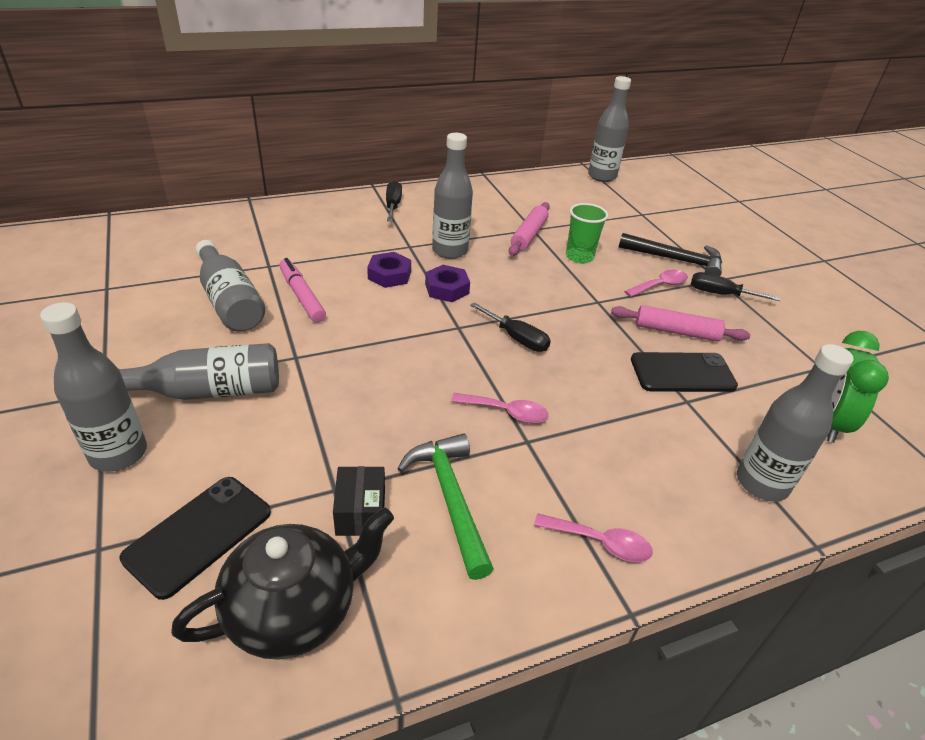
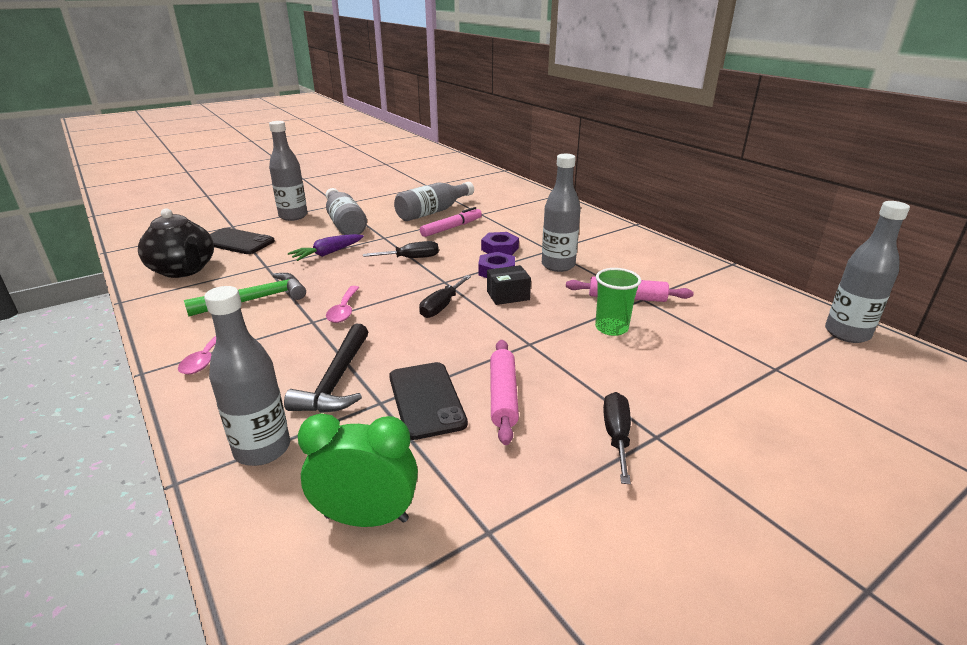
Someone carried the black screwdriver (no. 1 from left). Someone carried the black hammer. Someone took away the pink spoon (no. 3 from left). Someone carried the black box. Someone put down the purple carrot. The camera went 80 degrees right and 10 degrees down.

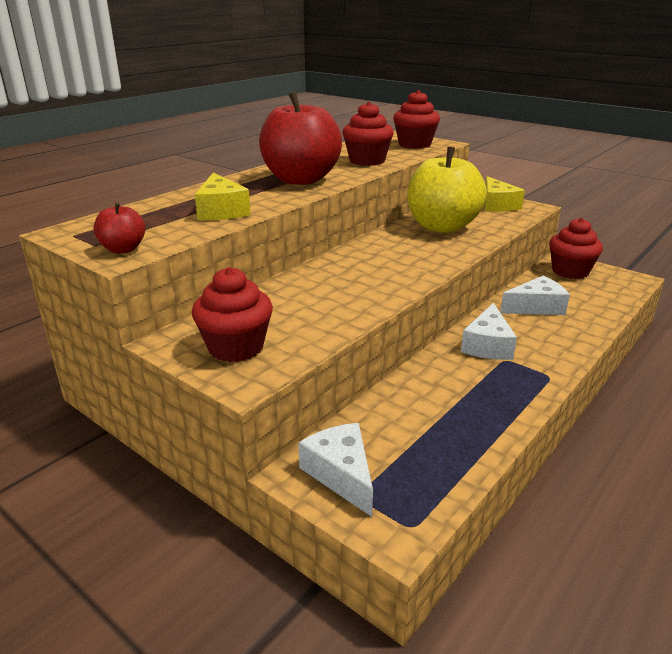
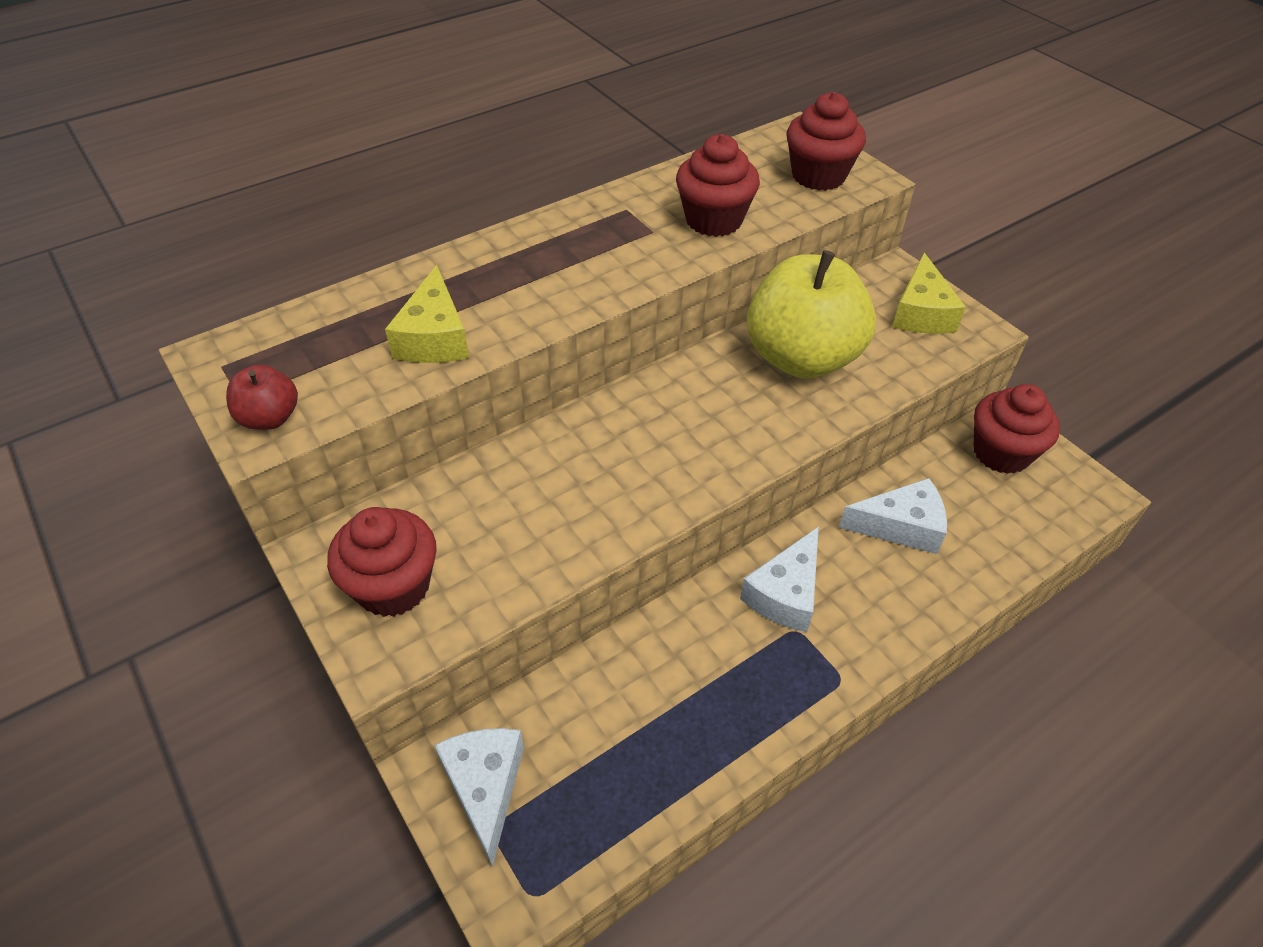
Someone took away the red apple (no. 2 from left). The camera went 15 degrees right and 20 degrees up.

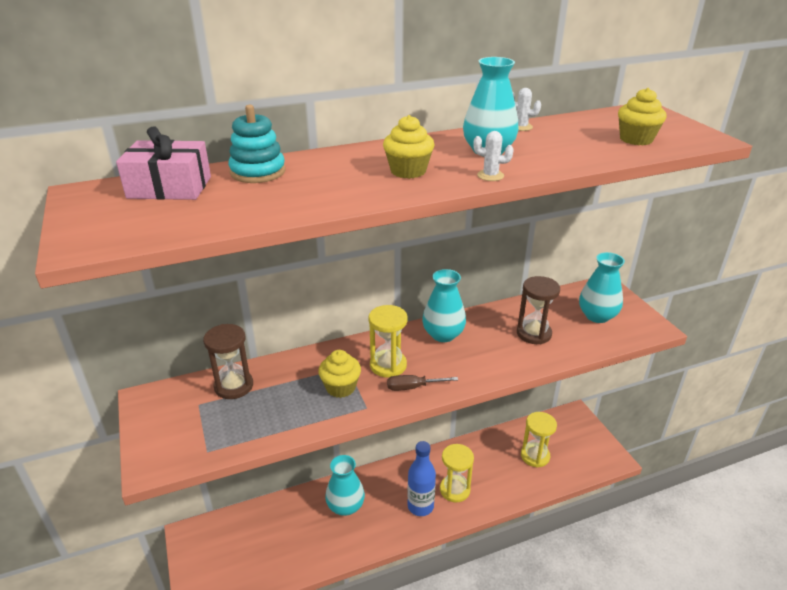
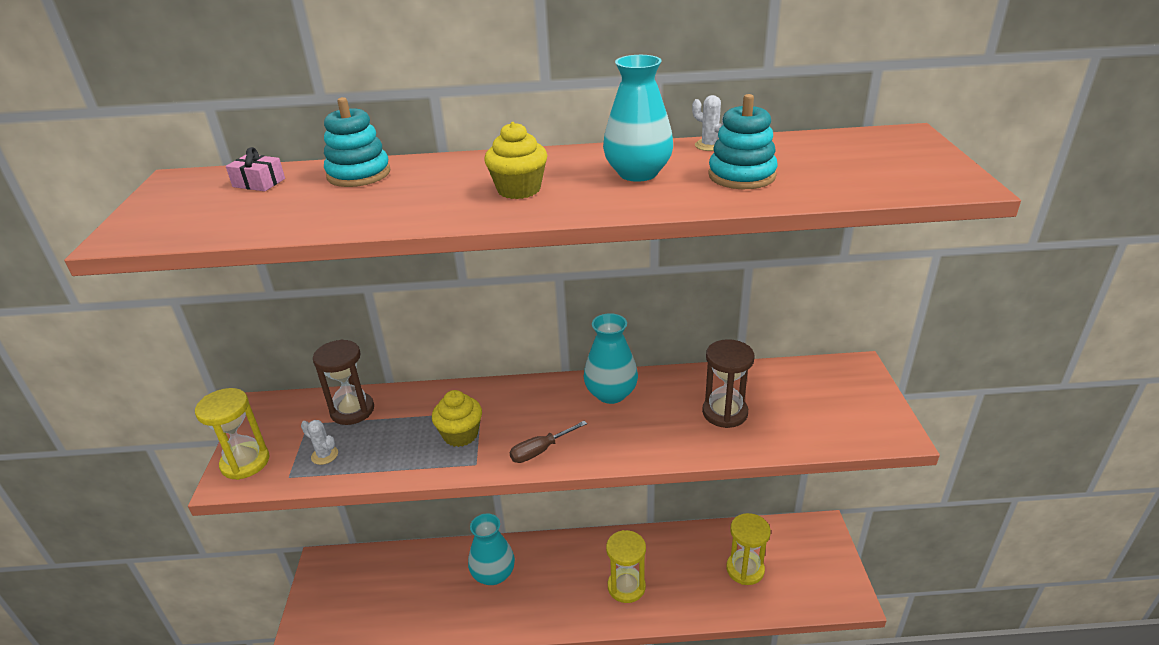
Someone took away the yellow cupcake (no. 3 from left). Someone scaled the pink gift by 0.53. Someone carried the white cactus (no. 1 from left). Someone took away the turquoise vase (no. 4 from left). Someone carried the yellow hourglass (no. 1 from left). Someone rotated the brown screwdriver by 45 degrees counterclockwise. Someone took away the blue bottle. Someone put down the turquoise stacking toy (no. 2 from left). The camera went 20 degrees right and 0 degrees up.

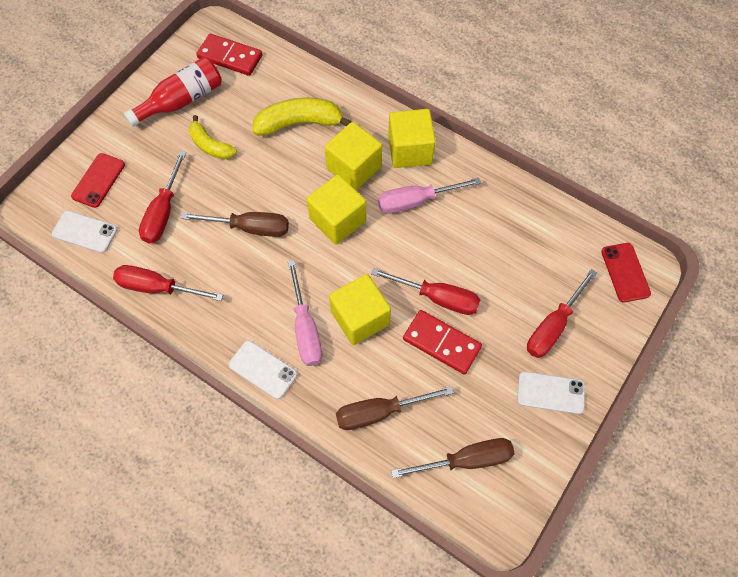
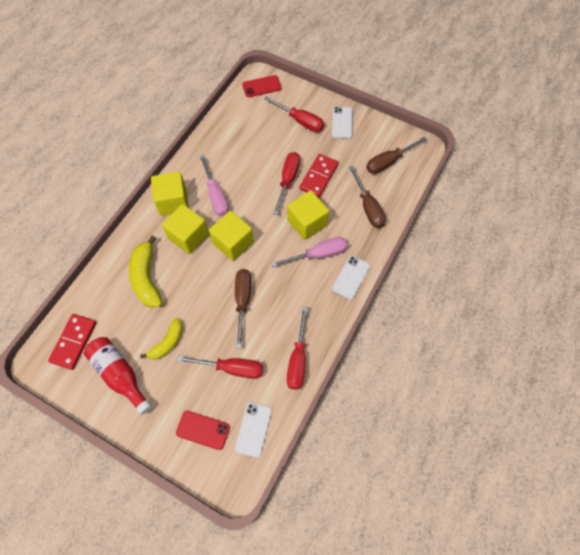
Someone rotated the brown screwdriver (no. 3 from left) by 105 degrees counterclockwise. The camera went 95 degrees left and 0 degrees up.

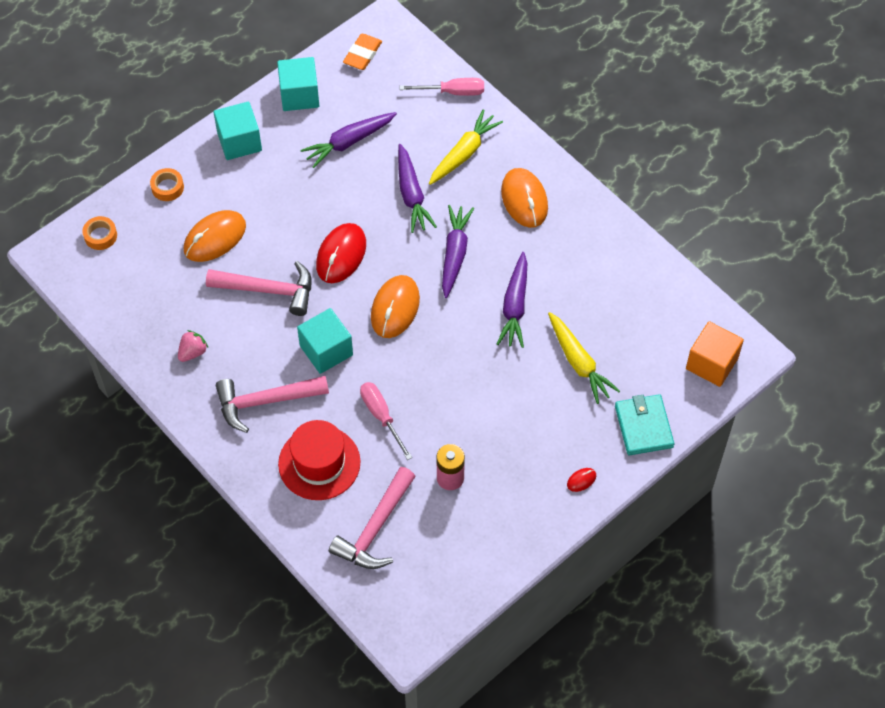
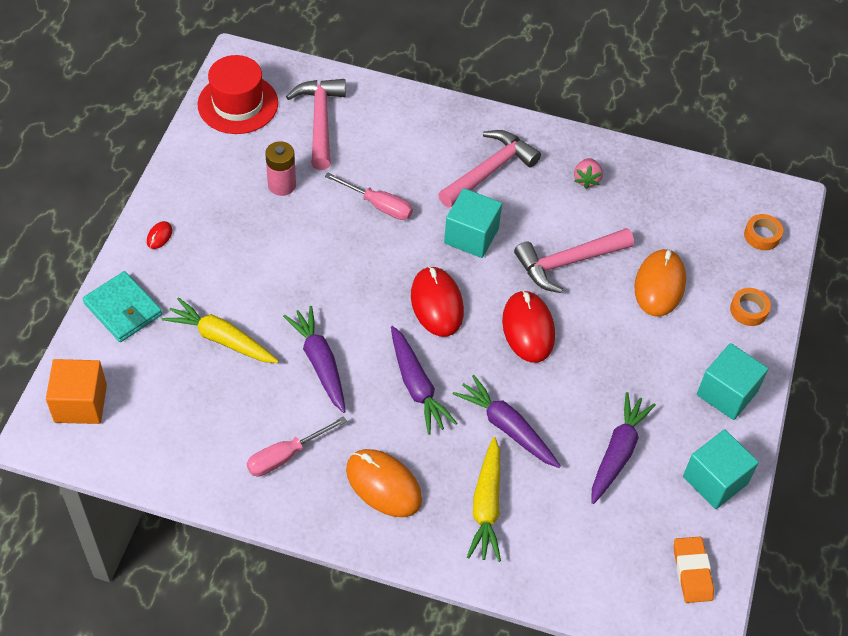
Someone carried the pink screwdriver (no. 2 from left in the first image). Someone repainted the orange mouse (no. 2 from left), which became the red mouse (no. 2 from left). Someone carried the red hat. The camera went 145 degrees right and 5 degrees down.

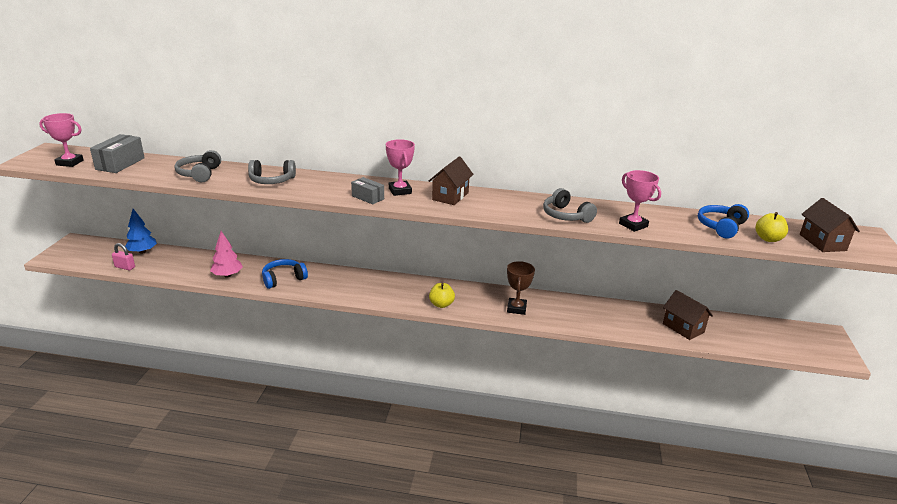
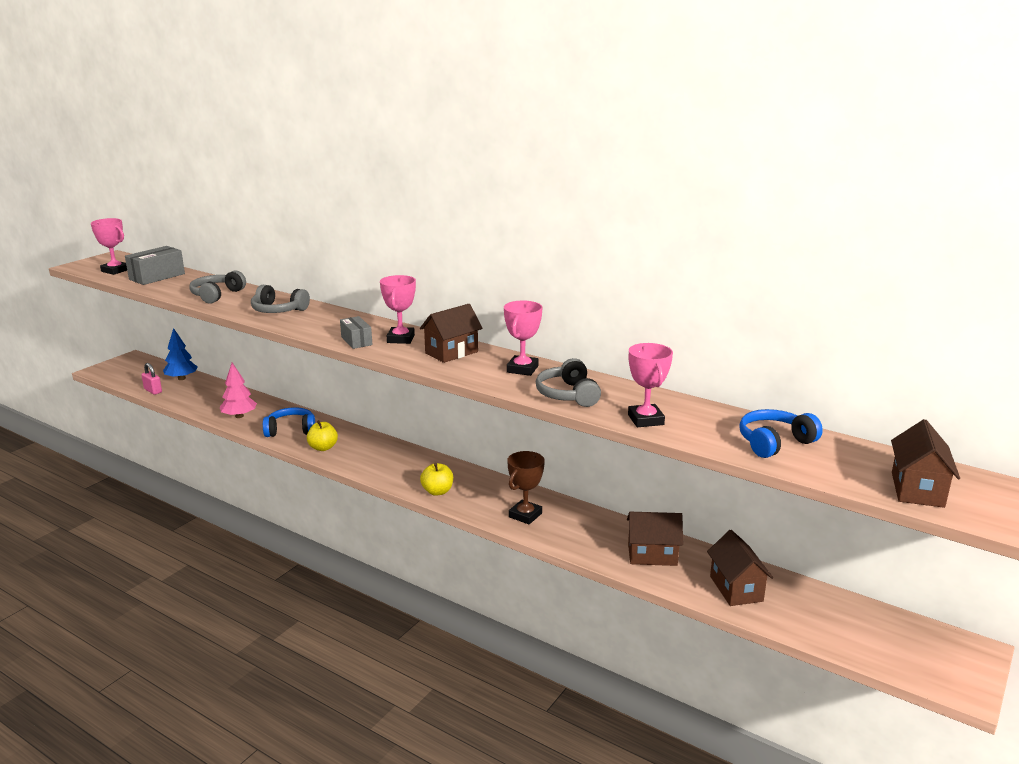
Someone carried the yellow apple (no. 2 from left in the first image). Someone put down the pink trophy (no. 3 from left). Someone put down the brown house (no. 2 from left). The camera went 25 degrees right and 5 degrees down.

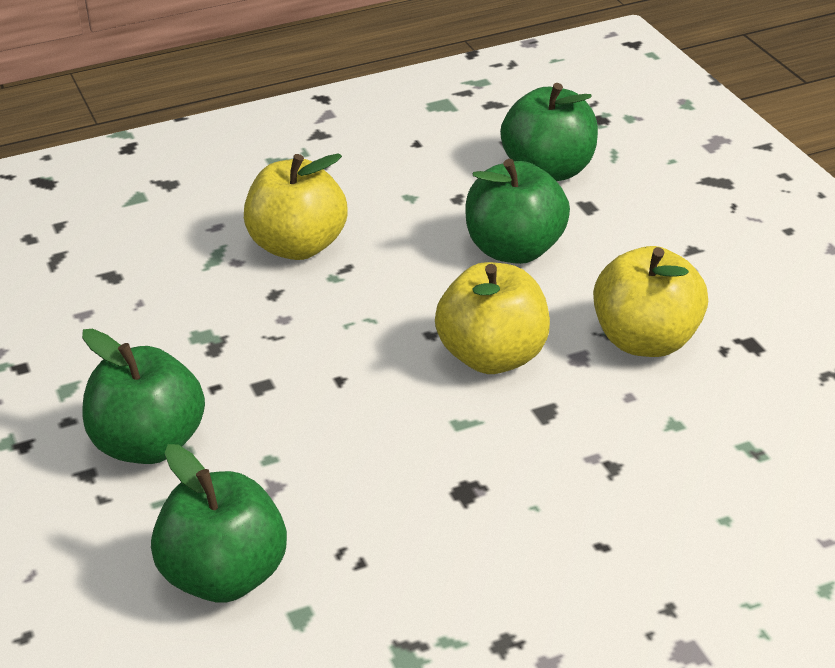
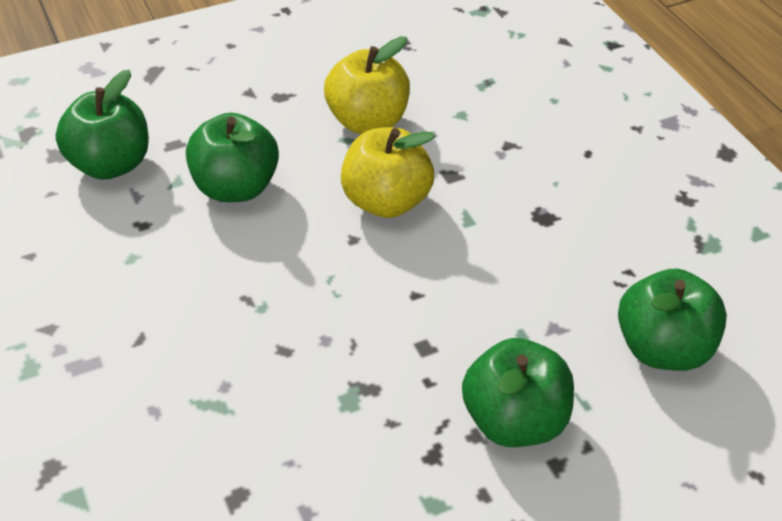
Someone took away the yellow apple (no. 1 from left). The camera went 95 degrees left and 10 degrees up.

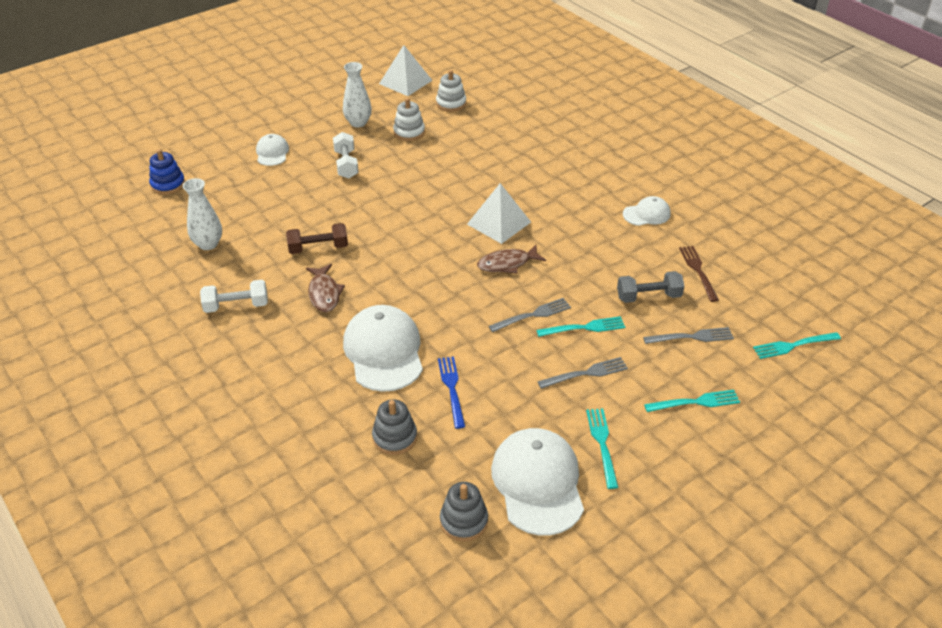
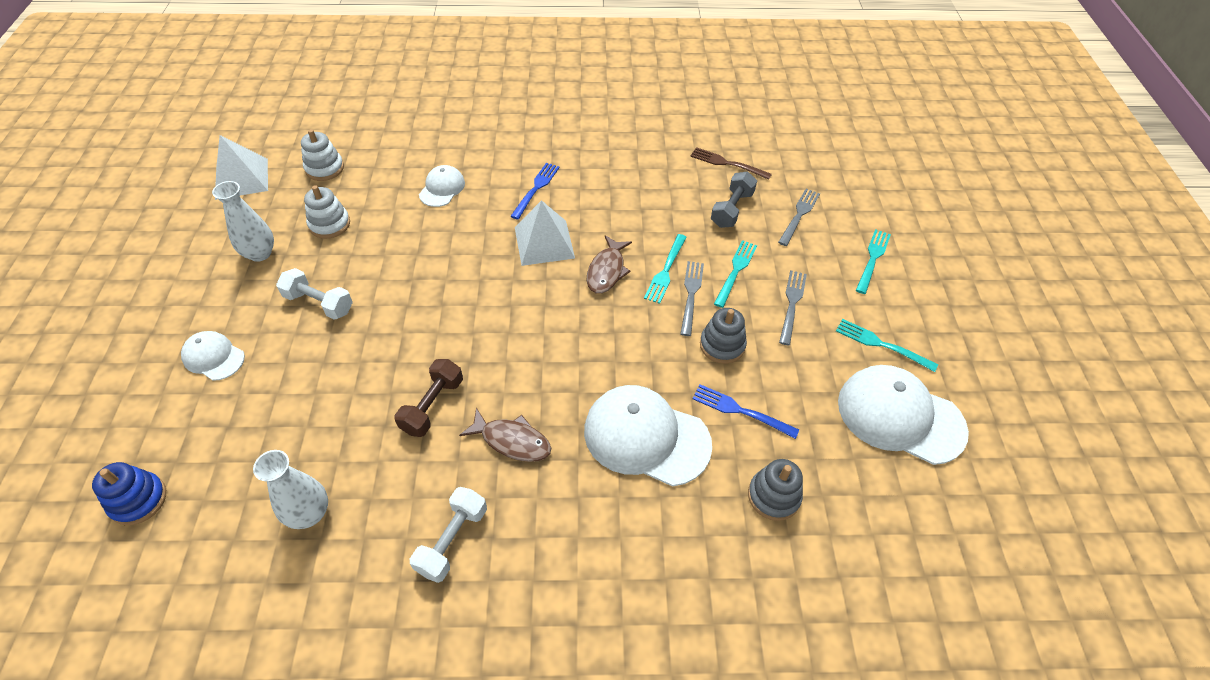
Someone carried the white cap (no. 4 from left in the first image). Someone carried the turquoise fork (no. 4 from left in the first image). Someone carried the grey stacking toy (no. 2 from left in the first image). Someone put down the blue fork (no. 1 from left). The camera went 55 degrees left and 10 degrees up.

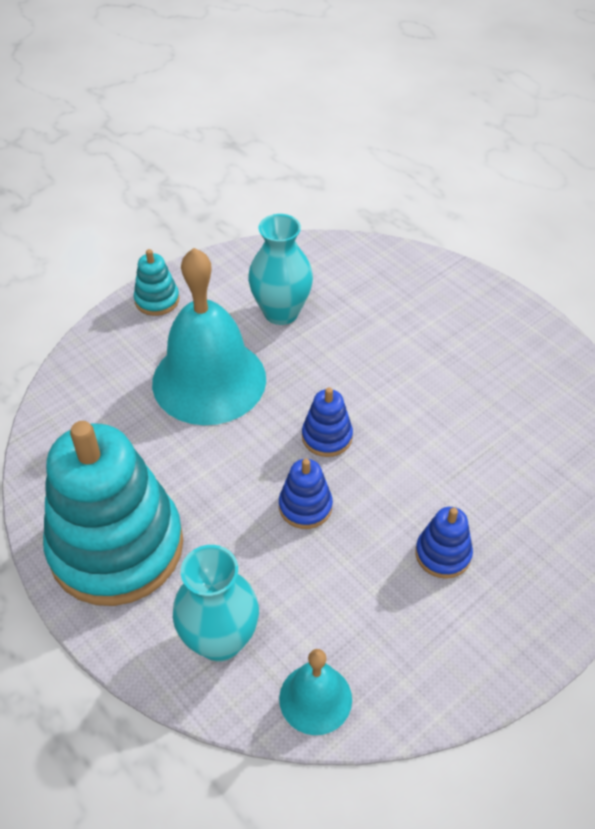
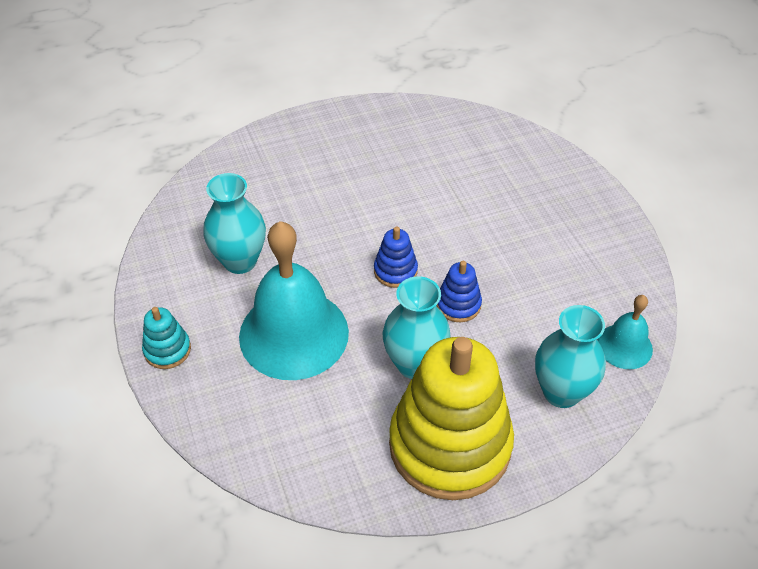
Someone repainted the turquoise stacking toy (no. 1 from left), which became the yellow stacking toy. Someone took away the blue stacking toy (no. 3 from left). Someone put down the turquoise vase (no. 2 from left). The camera went 70 degrees left and 0 degrees up.

